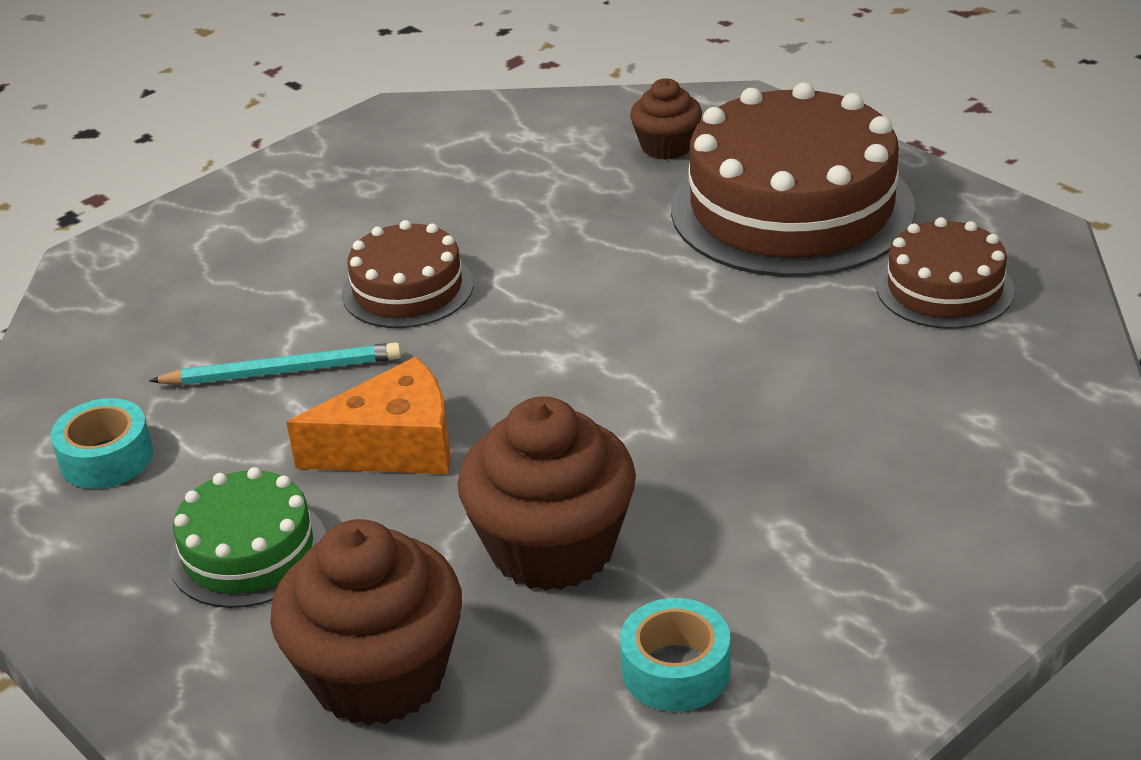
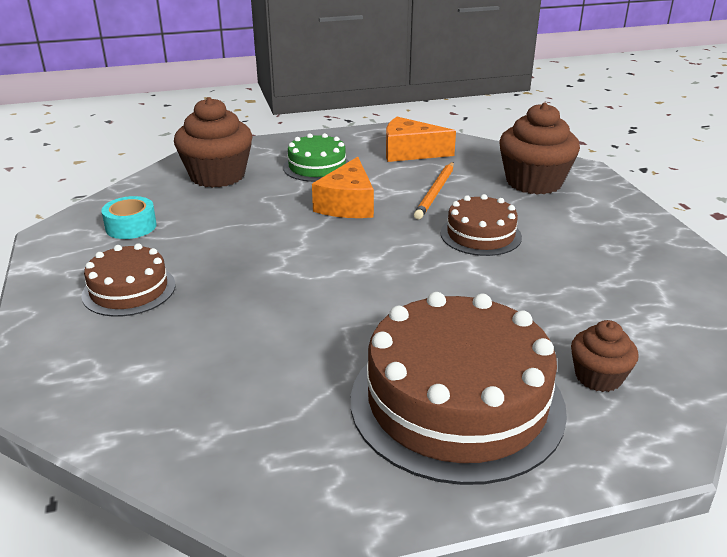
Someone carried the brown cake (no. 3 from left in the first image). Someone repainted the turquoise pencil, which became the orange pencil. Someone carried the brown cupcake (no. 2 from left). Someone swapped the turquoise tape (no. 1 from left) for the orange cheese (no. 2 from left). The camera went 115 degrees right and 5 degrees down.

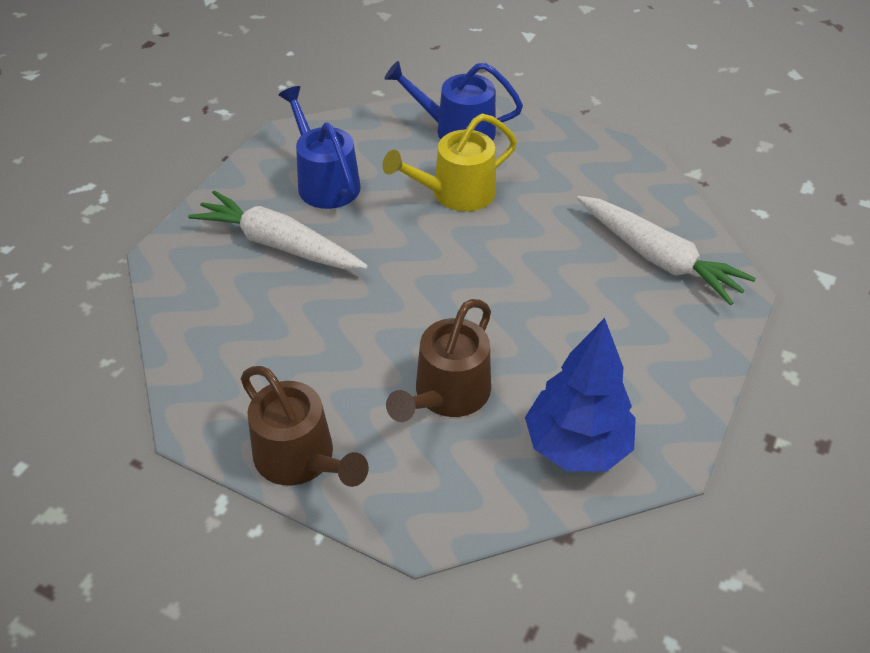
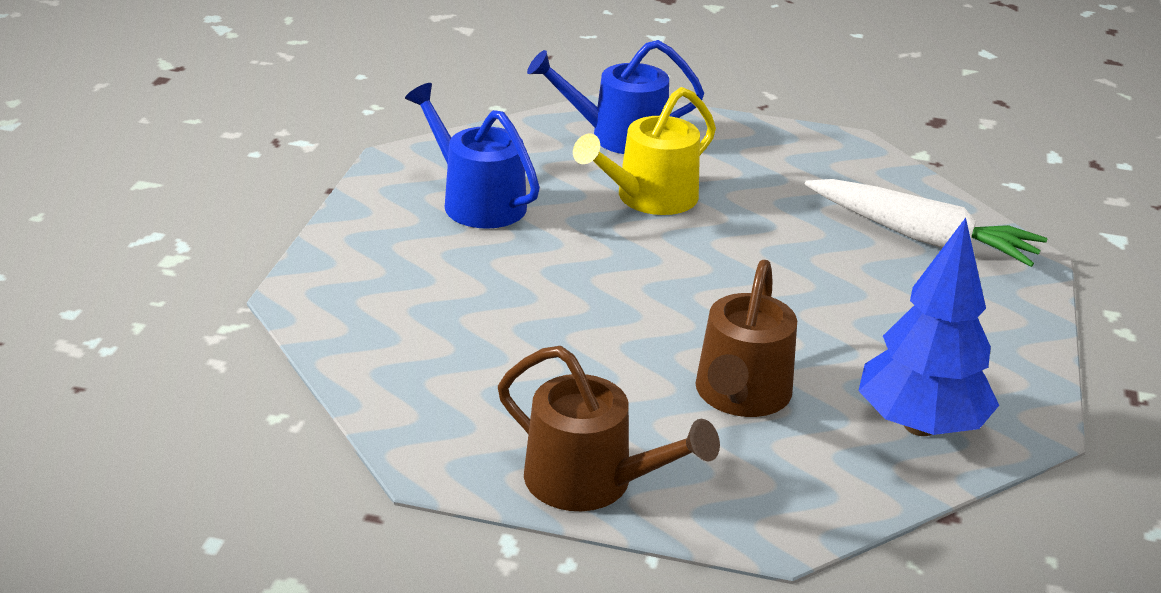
Someone took away the white carrot (no. 1 from left). The camera went 15 degrees left and 15 degrees down.

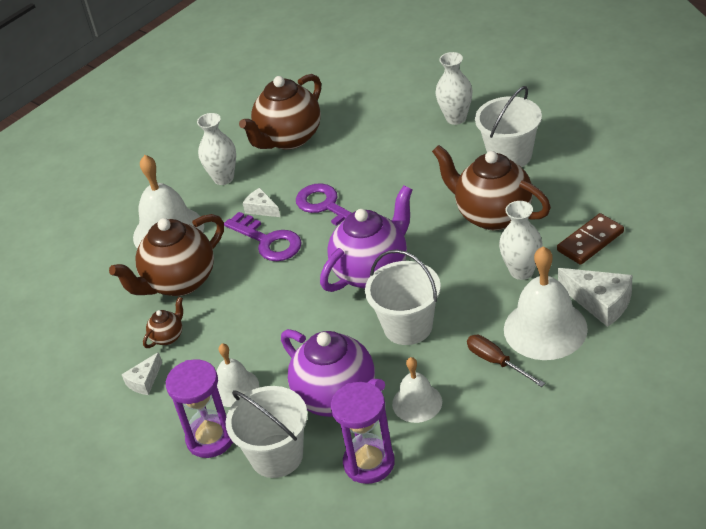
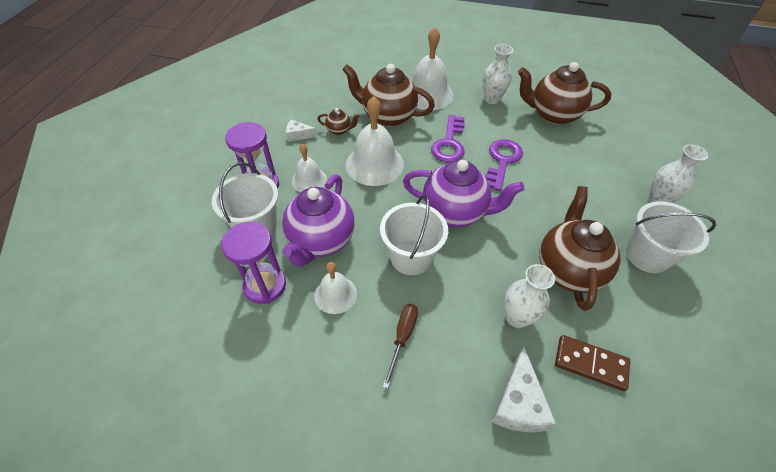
Someone took away the white cheese (no. 2 from left). Someone carried the white bell (no. 4 from left in the first image). The camera went 55 degrees right and 10 degrees up.

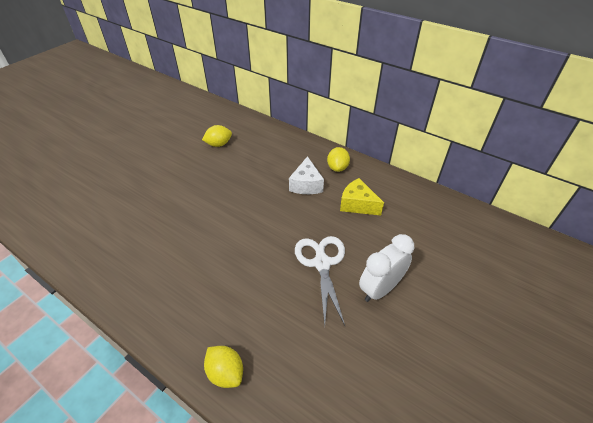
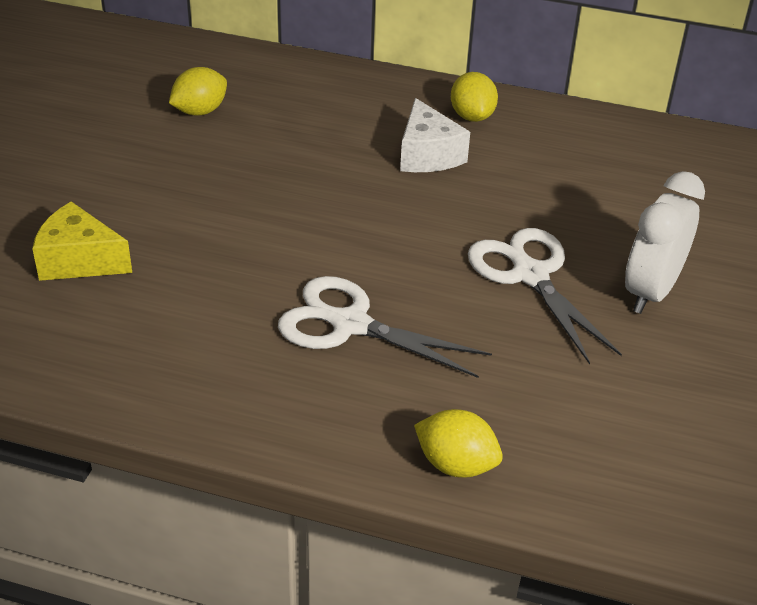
Someone carried the yellow cheese. Someone put down the white scissors (no. 1 from left). The camera went 20 degrees left and 5 degrees down.

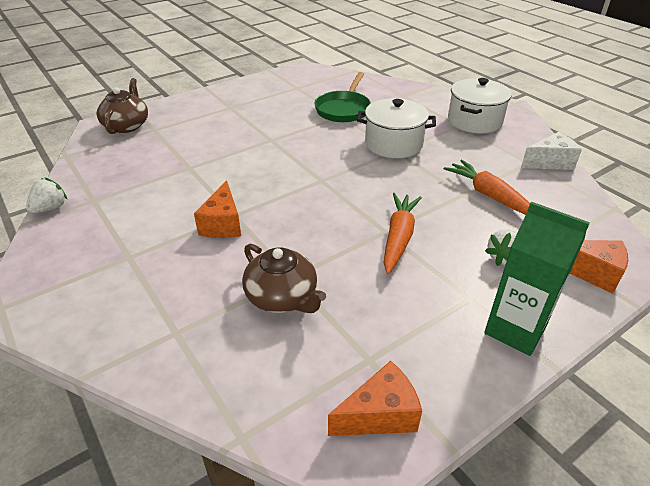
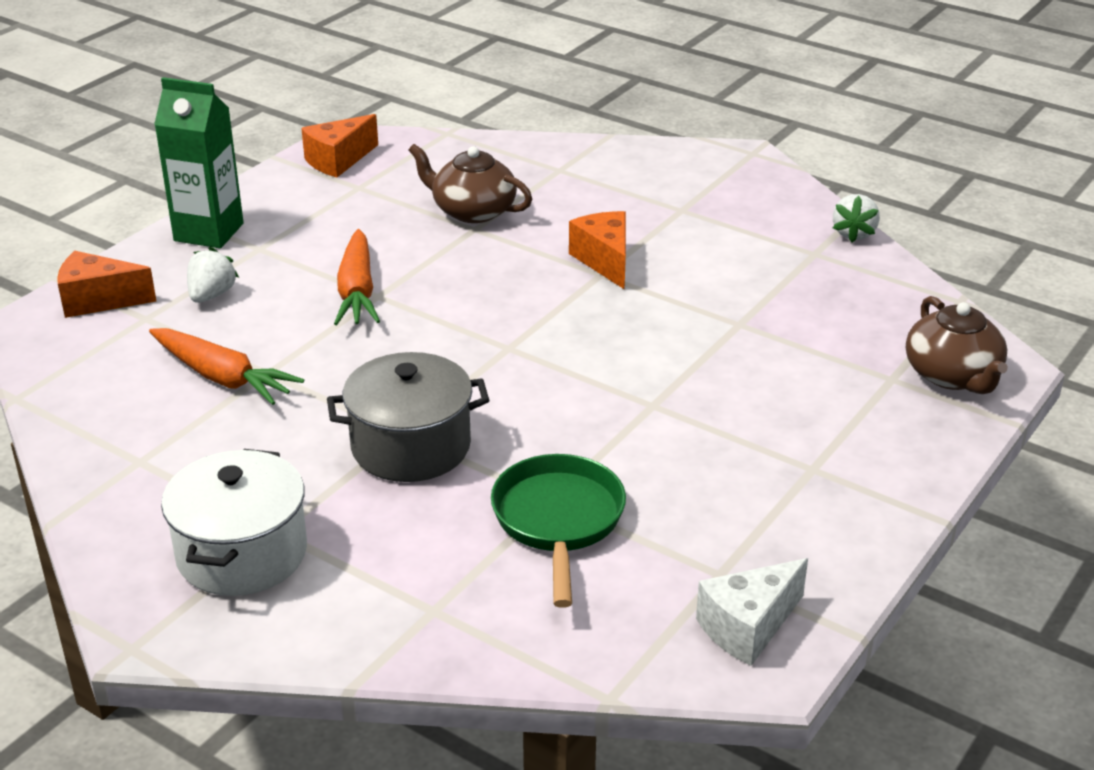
Someone repainted the white pot (no. 1 from left), which became the grey pot. Someone carried the white cheese. The camera went 160 degrees right and 5 degrees down.

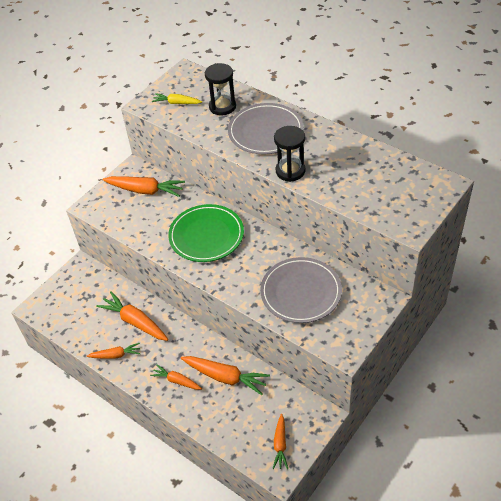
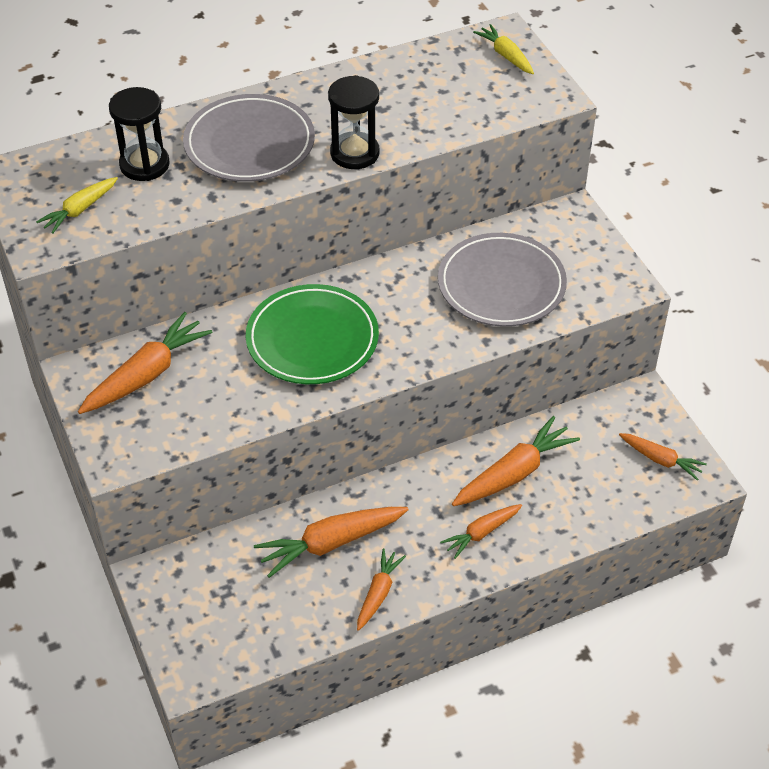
Someone put down the yellow carrot (no. 2 from left). The camera went 65 degrees left and 0 degrees up.

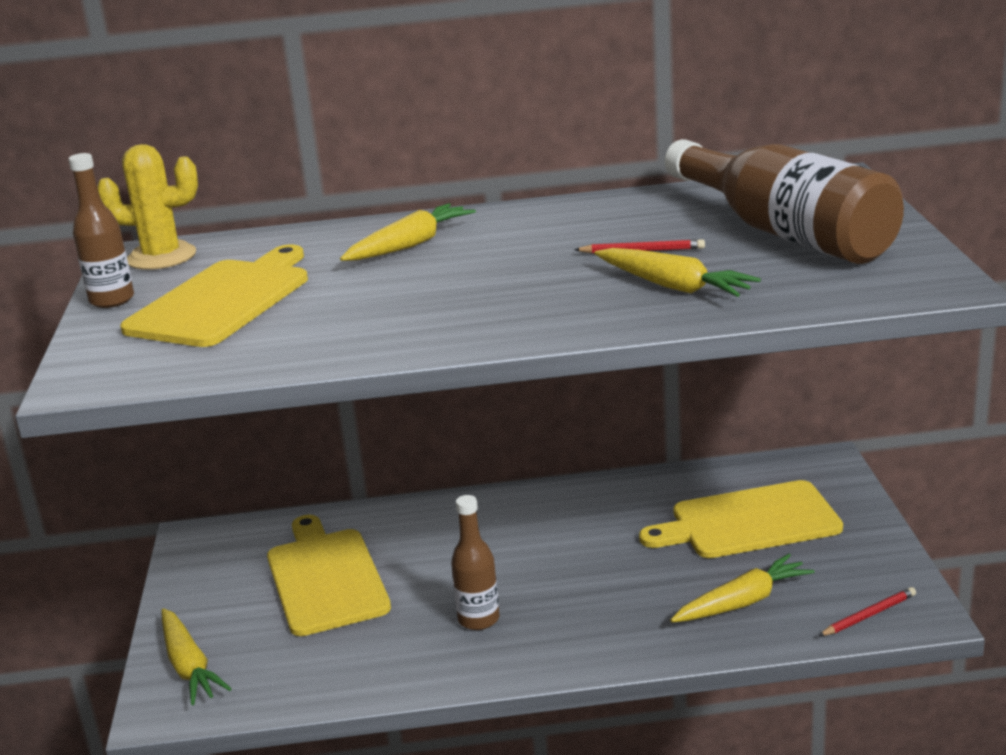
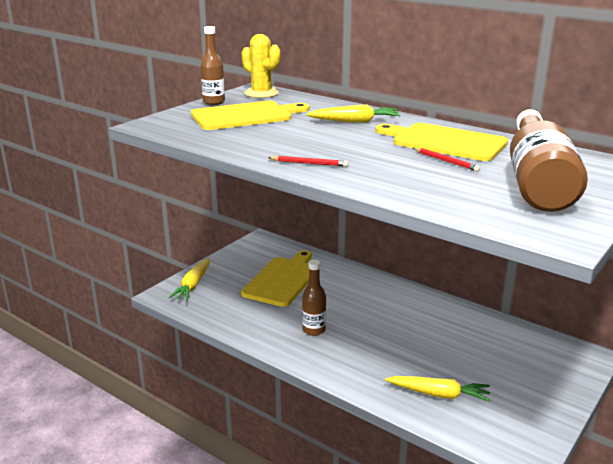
Someone took away the yellow carrot (no. 3 from left). Someone carried the yellow cutting board (no. 3 from left). Someone carried the red pencil (no. 2 from left in the first image). The camera went 40 degrees right and 0 degrees up.

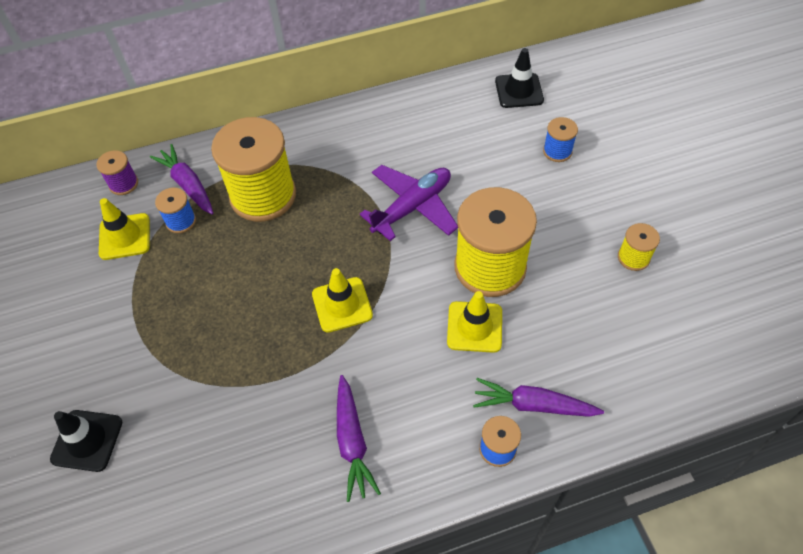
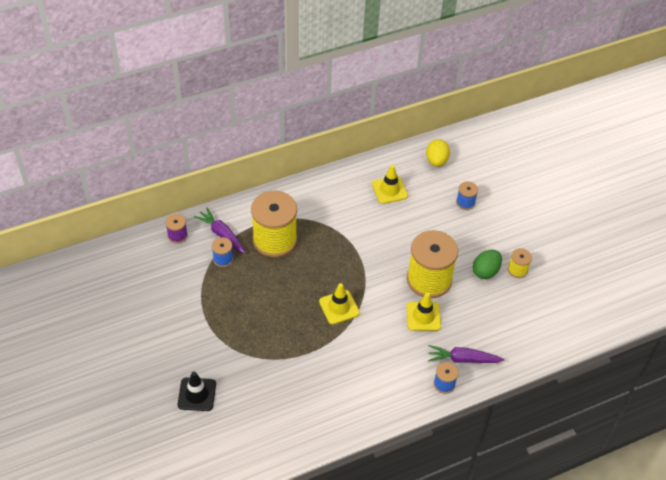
Someone swapped the black traffic cone (no. 2 from left) for the yellow egg. Someone took away the purple plane. Someone carried the yellow traffic cone (no. 1 from left in the first image). Someone took away the purple carrot (no. 2 from left). Someone put down the green egg. The camera went 10 degrees left and 5 degrees down.

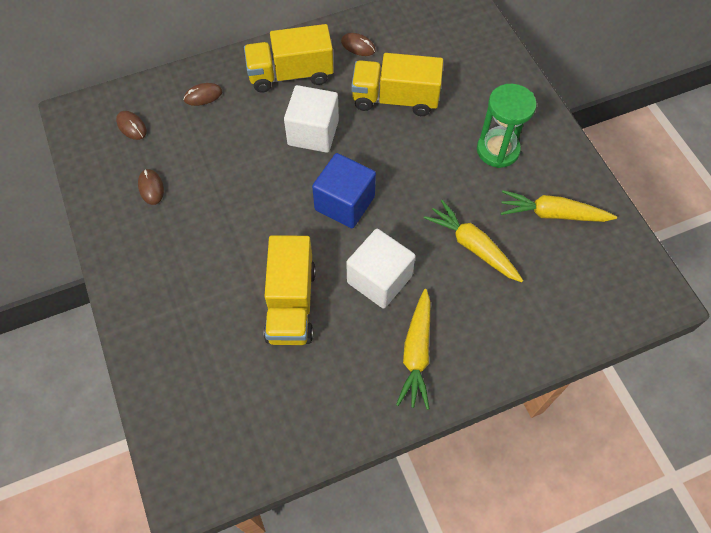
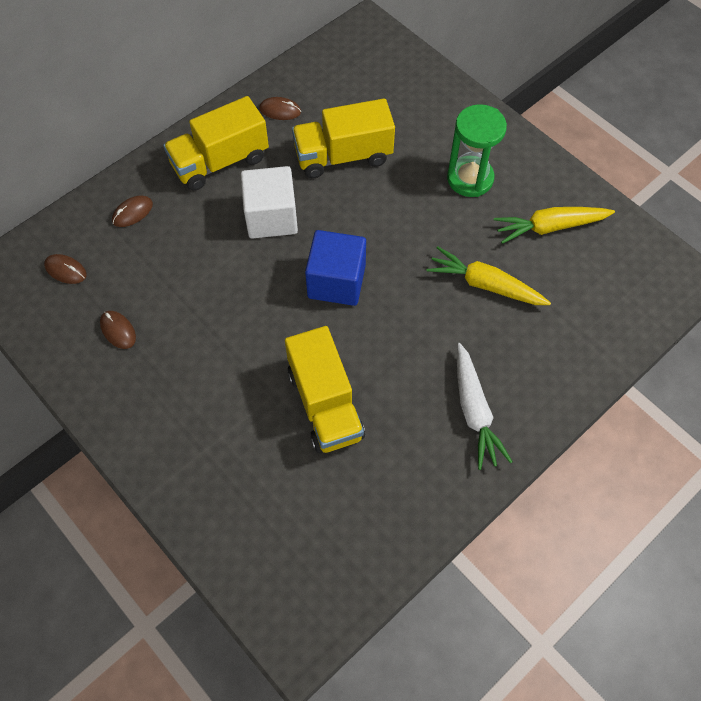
Someone took away the white cube (no. 2 from left). Someone repainted the yellow carrot (no. 1 from left), which became the white carrot. The camera went 20 degrees left and 0 degrees up.

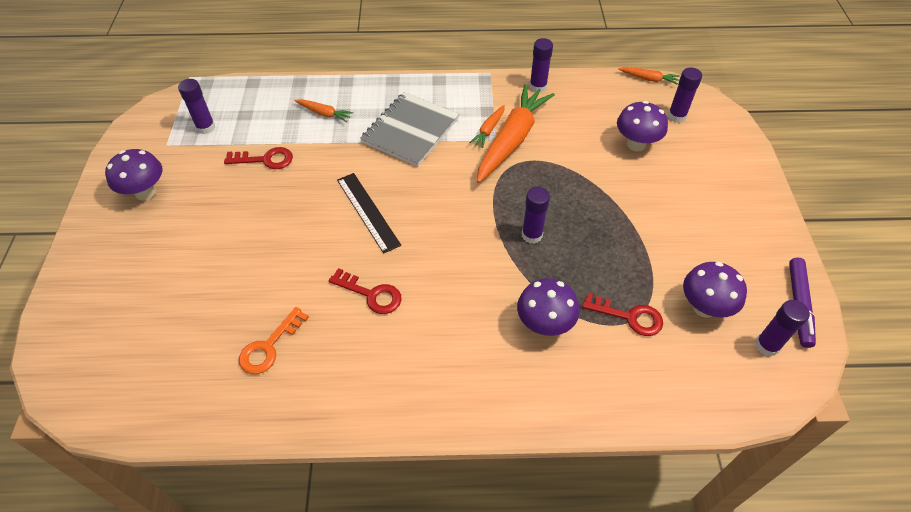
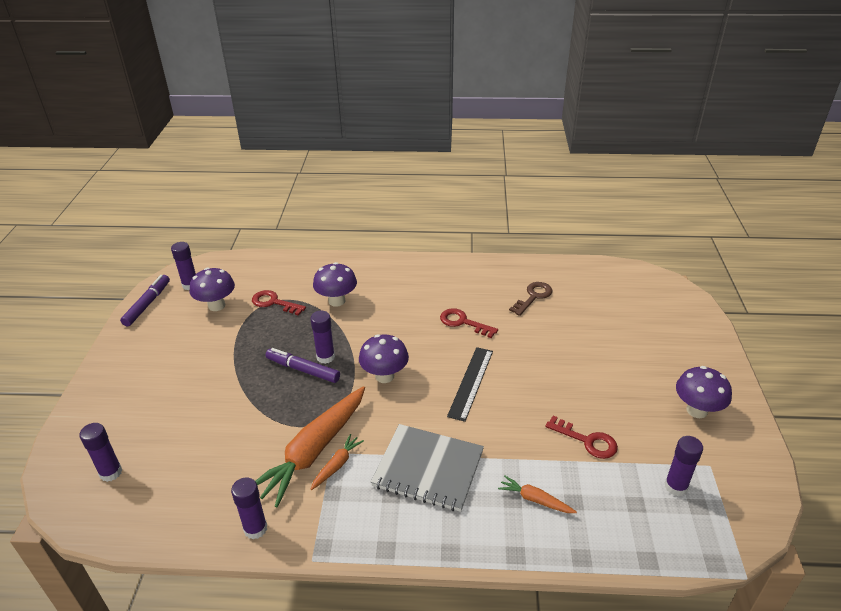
Someone took away the orange carrot (no. 4 from left). Someone rotated the grey notebook by 75 degrees clockwise. Someone carried the purple mushroom (no. 3 from left). Someone rotated the red key (no. 1 from left in the first image) by 150 degrees counterclockwise. Someone rotated the black ruler by 45 degrees clockwise. Someone repainted the orange key, which became the brown key. Someone put down the purple marker (no. 2 from left). The camera went 175 degrees left and 15 degrees down.

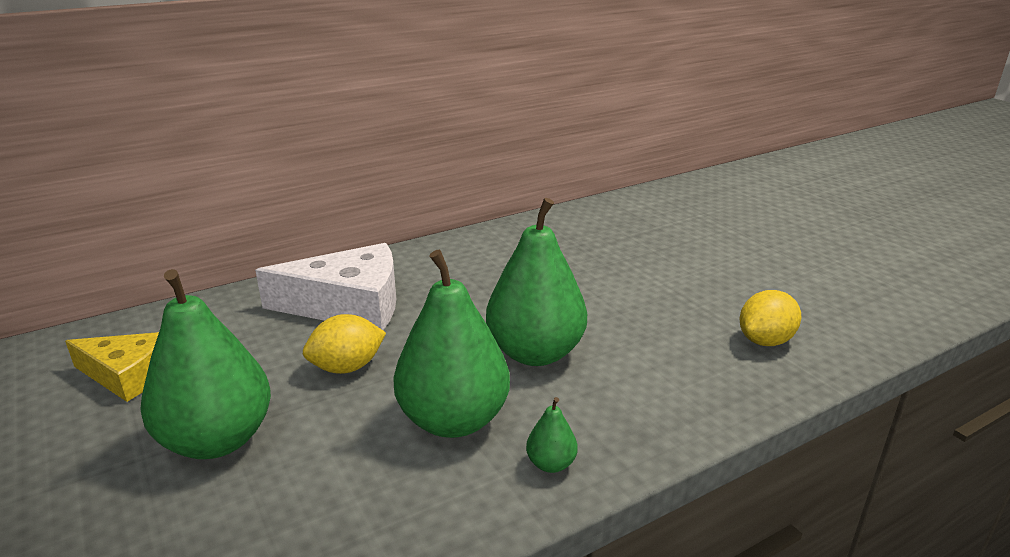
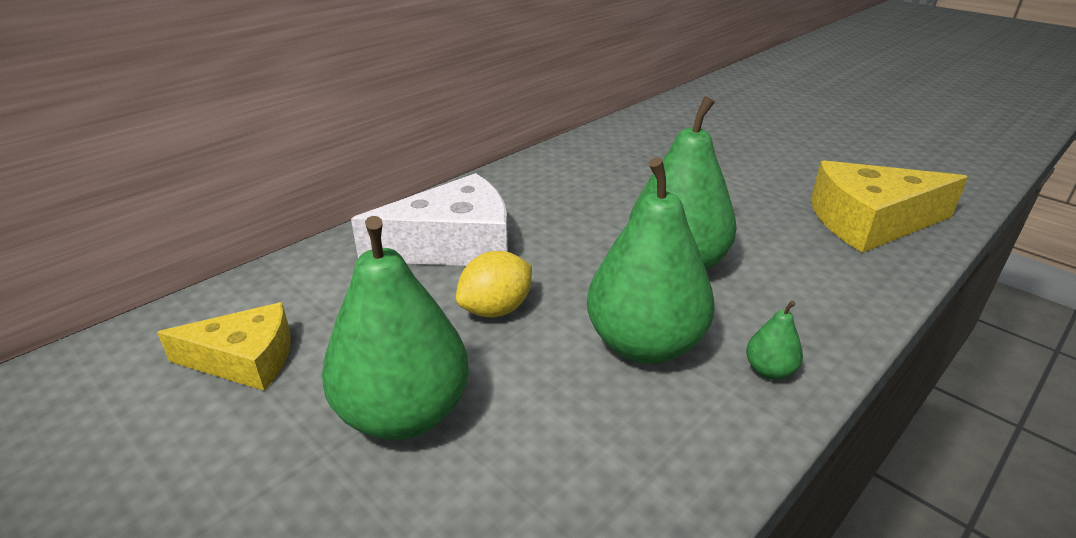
Someone swapped the yellow lemon (no. 2 from left) for the yellow cheese (no. 2 from left). The camera went 15 degrees left and 5 degrees up.

